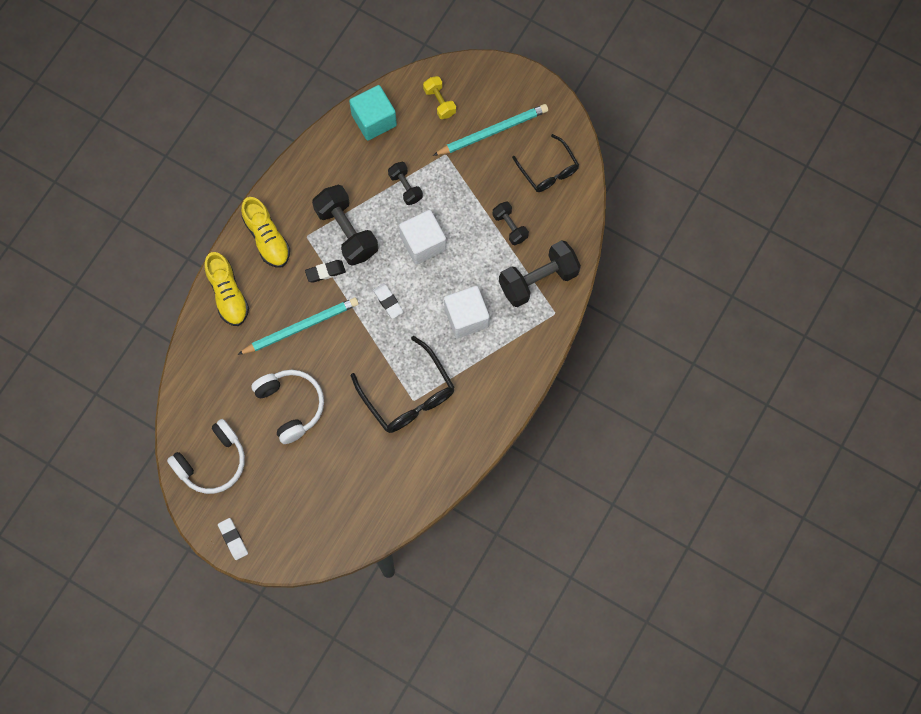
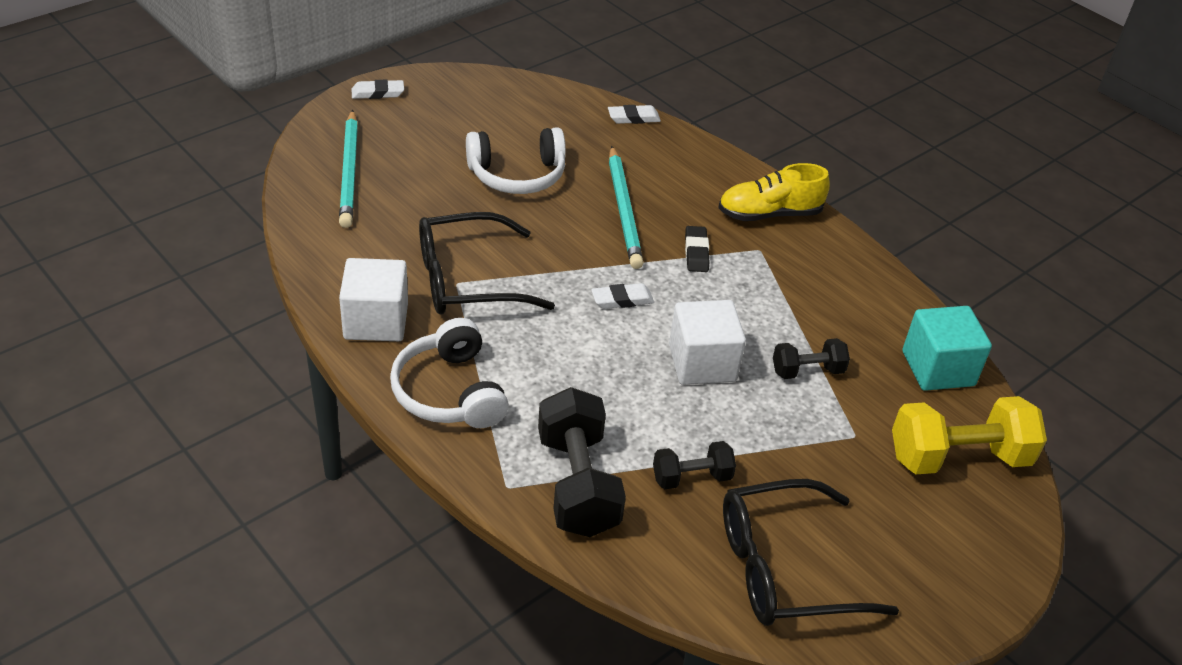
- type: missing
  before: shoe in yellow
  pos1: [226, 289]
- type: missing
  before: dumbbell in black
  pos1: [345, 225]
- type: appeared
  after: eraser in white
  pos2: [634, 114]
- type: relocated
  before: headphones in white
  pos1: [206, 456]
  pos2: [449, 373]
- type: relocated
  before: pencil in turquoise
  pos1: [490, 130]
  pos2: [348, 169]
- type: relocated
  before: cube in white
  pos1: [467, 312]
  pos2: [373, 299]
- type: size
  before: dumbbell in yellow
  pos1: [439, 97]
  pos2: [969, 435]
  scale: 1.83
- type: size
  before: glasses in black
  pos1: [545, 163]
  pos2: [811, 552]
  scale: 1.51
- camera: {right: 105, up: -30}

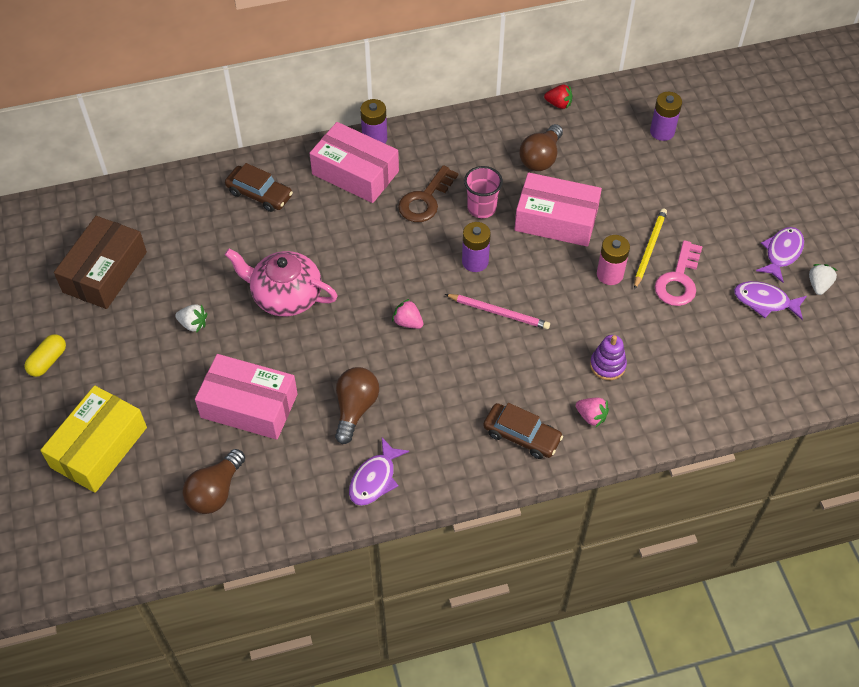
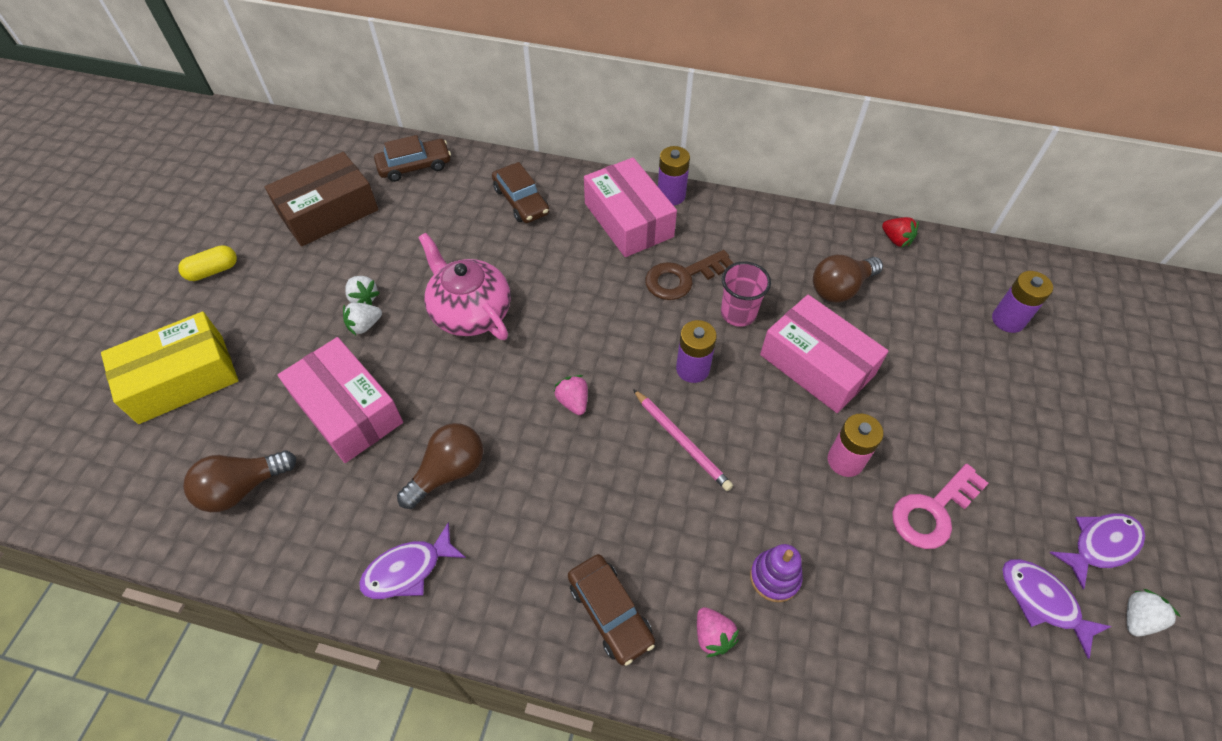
- type: missing
  before: pencil in yellow
  pos1: [650, 249]
- type: appeared
  after: strawberry in white
  pos2: [362, 318]
- type: appeared
  after: car in brown
  pos2: [412, 158]
- camera: {right: 30, up: 0}

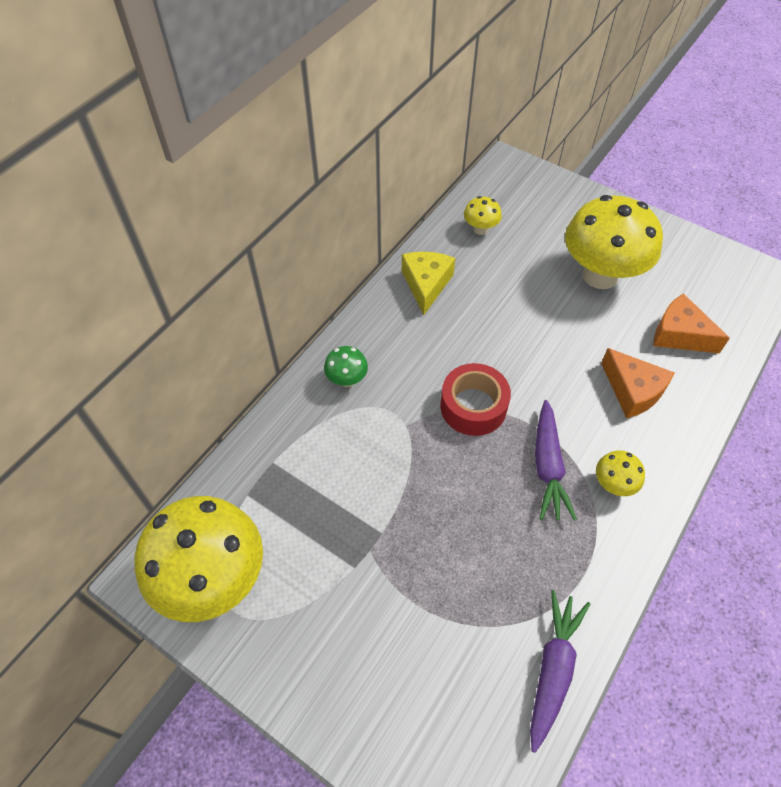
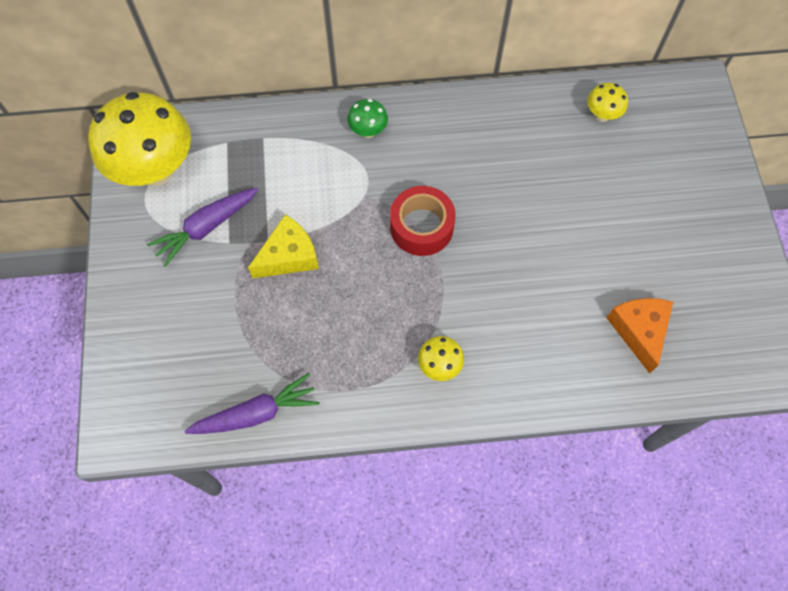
- type: missing
  before: mushroom in yellow
  pos1: [614, 242]
- type: missing
  before: cheese in orange
  pos1: [638, 383]
- type: relocated
  before: cheese in yellow
  pos1: [428, 283]
  pos2: [283, 246]
- type: relocated
  before: carrot in purple
  pos1: [556, 460]
  pos2: [202, 227]
- camera: {right: 50, up: 10}

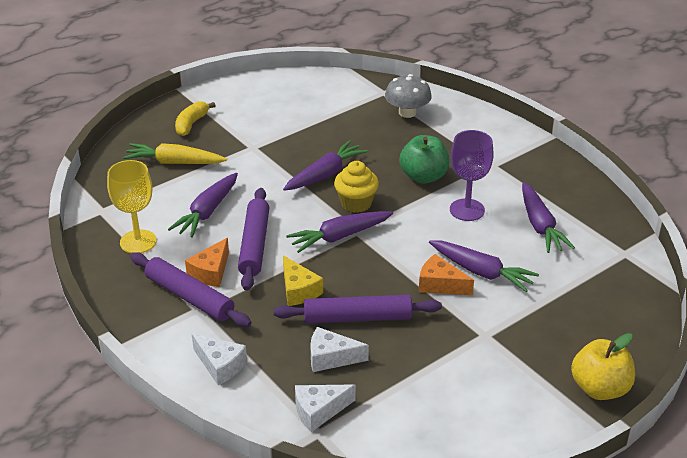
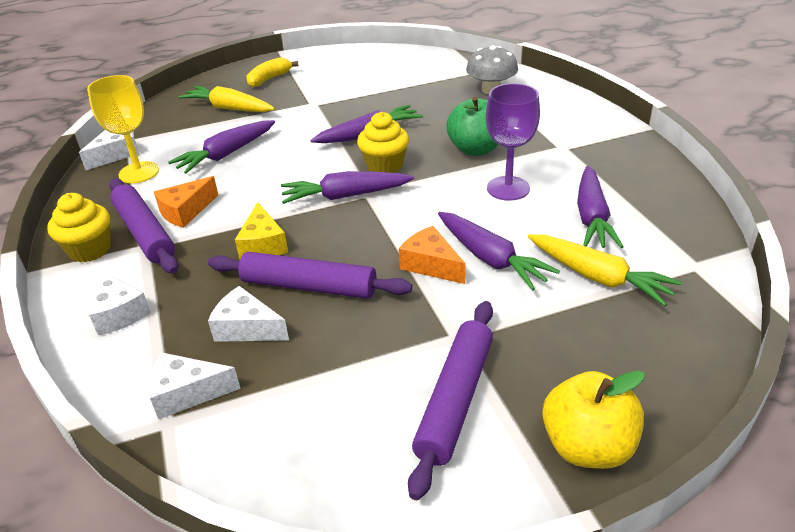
- type: appeared
  after: cupcake in yellow
  pos2: [79, 227]
- type: appeared
  after: cheese in white
  pos2: [109, 150]
- type: appeared
  after: carrot in yellow
  pos2: [605, 270]
- type: relocated
  before: rolling pin in purple
  pos1: [254, 239]
  pos2: [450, 400]
- camera: {right: 20, up: 0}

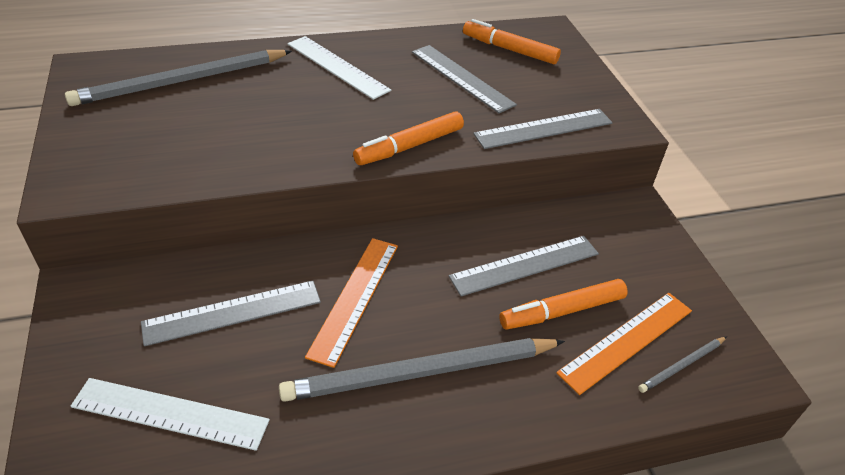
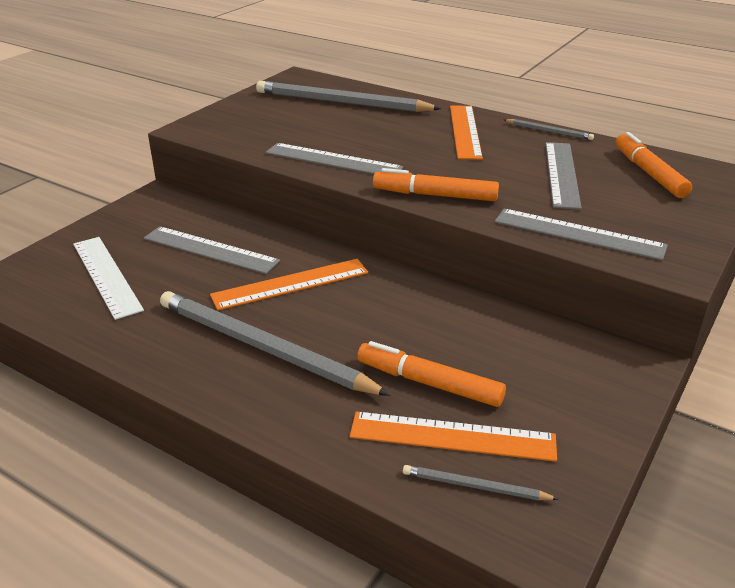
- type: appeared
  after: pencil in grey
  pos2: [549, 129]
- type: relocated
  before: ruler in grey
  pos1: [524, 266]
  pos2: [334, 158]
- type: colour
  before: ruler in white
  after: ruler in orange
  pos1: [339, 68]
  pos2: [466, 133]
- camera: {right: 50, up: -10}

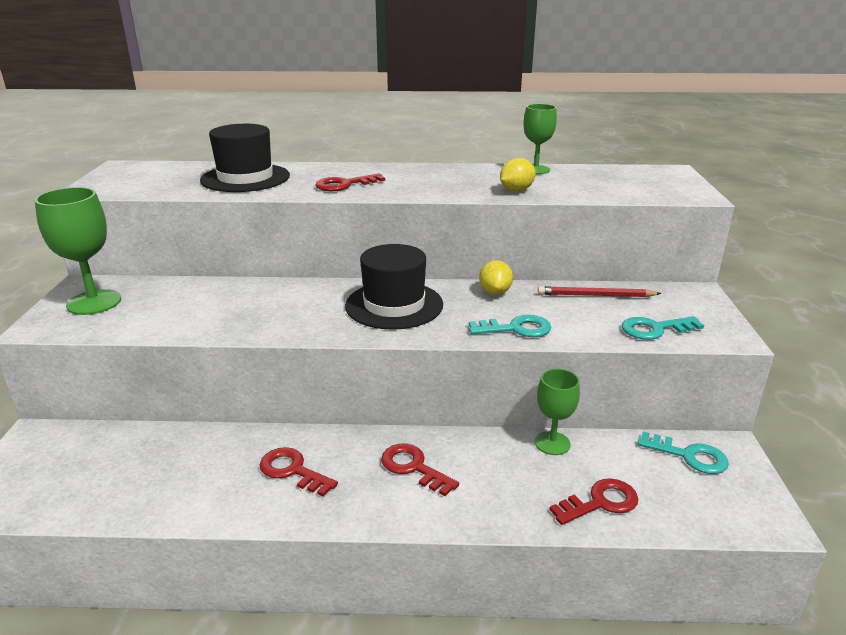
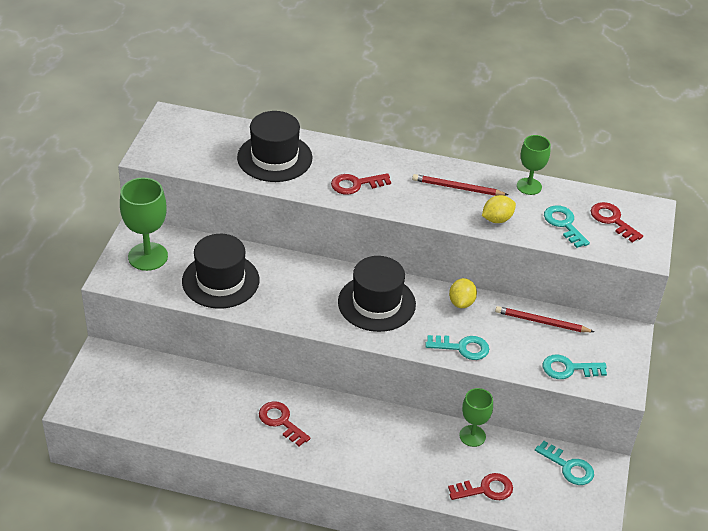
- type: appeared
  after: hat in black
  pos2: [221, 271]
- type: appeared
  after: pencil in red
  pos2: [460, 185]
- type: appeared
  after: key in turquoise
  pos2: [567, 226]
- type: relocated
  before: key in red
  pos1: [420, 469]
  pos2: [617, 222]
- camera: {right: 10, up: 15}

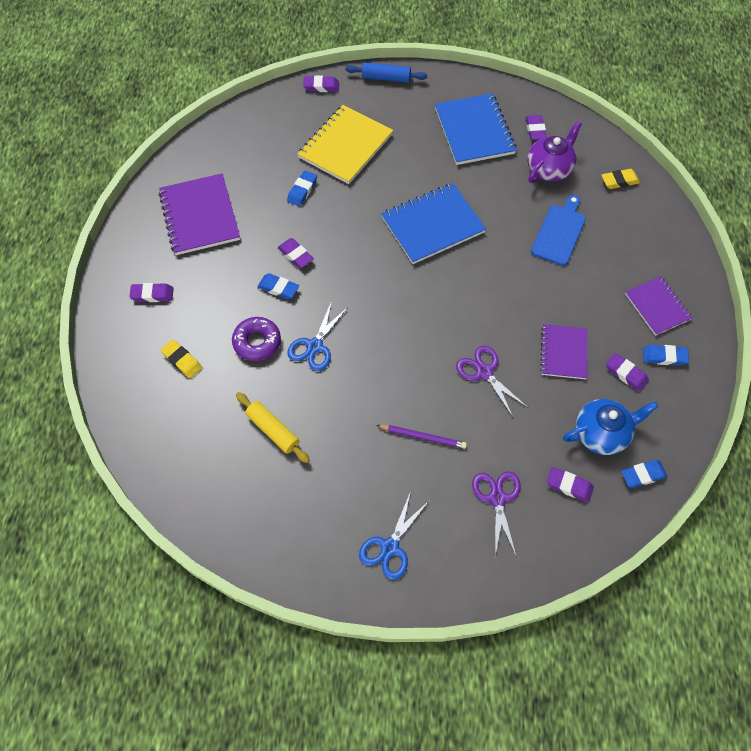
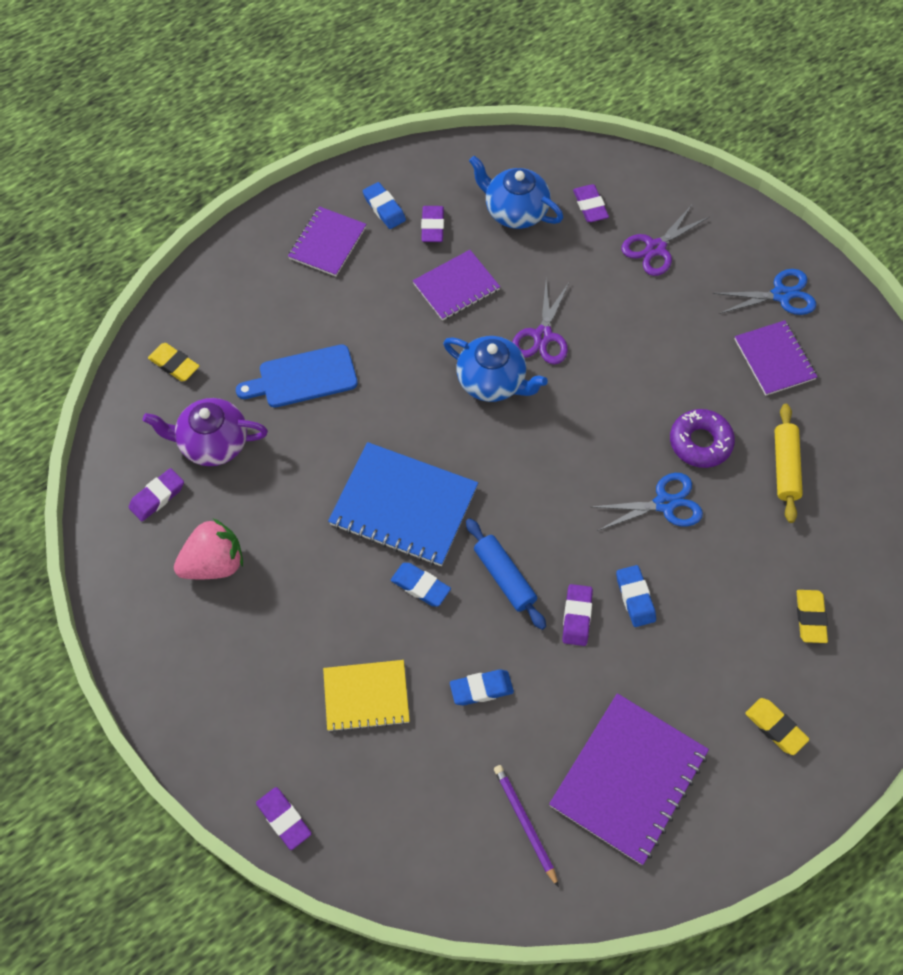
- type: appeared
  after: teapot in blue
  pos2: [495, 369]
- type: appeared
  after: notebook in purple
  pos2: [776, 358]
- type: relocated
  before: donut in purple
  pos1: [256, 339]
  pos2: [702, 438]
- type: relocated
  before: rolling pin in blue
  pos1: [386, 72]
  pos2: [506, 574]
- type: relocated
  before: pencil in purple
  pos1: [421, 437]
  pos2: [526, 826]
- type: relocated
  before: eraser in blue
  pos1: [644, 474]
  pos2: [421, 585]
- type: exchanged
  before: notebook in blue
  after: strawberry in pink
  pos1: [476, 129]
  pos2: [208, 548]
- type: colour
  before: eraser in purple
  after: eraser in yellow
  pos1: [151, 292]
  pos2: [777, 726]
- type: size
  before: notebook in yellow
  pos1: [345, 144]
  pos2: [366, 696]
  scale: 0.62
- camera: {right: -130, up: 0}

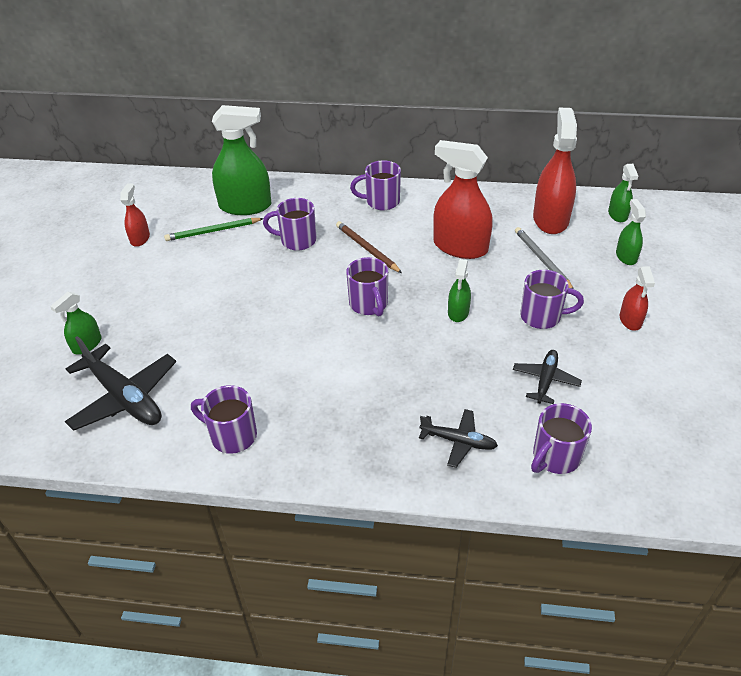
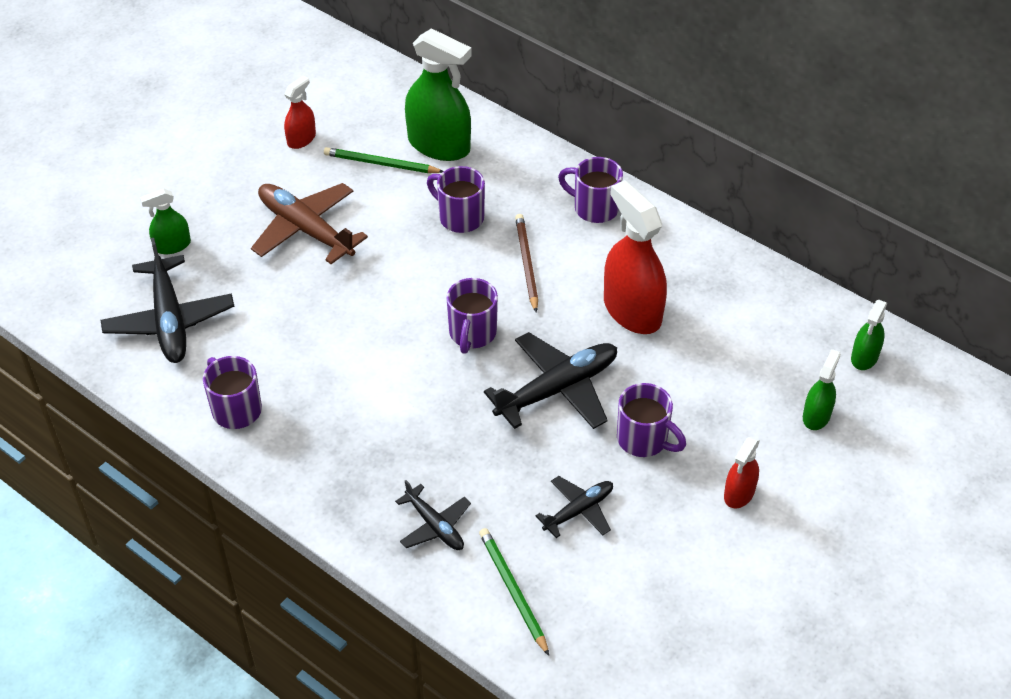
- type: missing
  before: pencil in grey
  pos1: [544, 258]
- type: missing
  before: spray bottle in red
  pos1: [555, 171]
- type: appeared
  after: plane in brown
  pos2: [309, 223]
- type: exchanged
  before: spray bottle in green
  after: plane in black
  pos1: [459, 290]
  pos2: [550, 380]
- type: exchanged
  before: mug in purple
  after: pencil in green
  pos1: [561, 438]
  pos2: [514, 592]
- camera: {right: 30, up: 5}

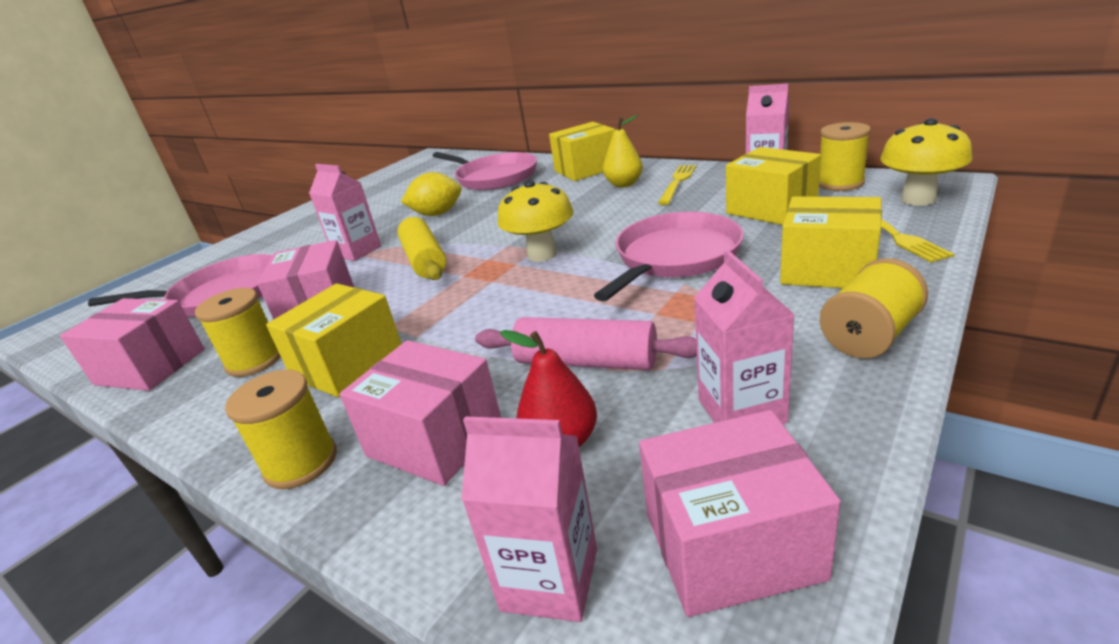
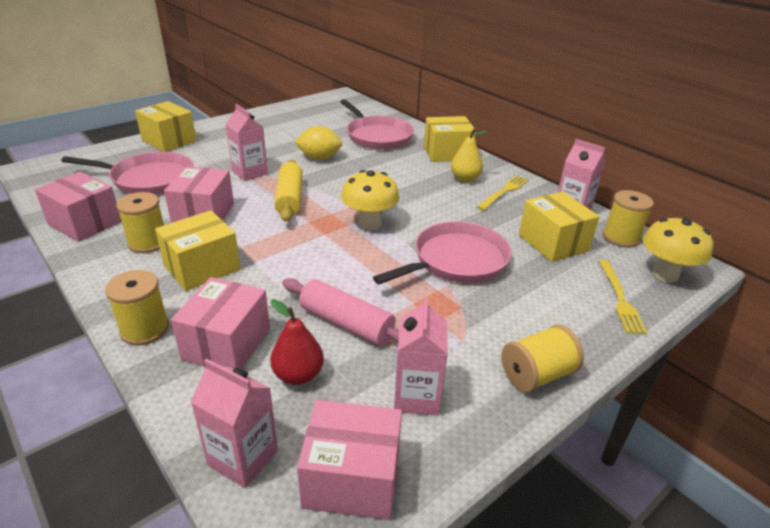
- type: relocated
  before: box in yellow
  pos1: [831, 242]
  pos2: [165, 126]
- type: spun
  before: box in pink
  pos1: [420, 413]
  pos2: [220, 323]
  turn: 60
- camera: {right: 10, up: 5}

